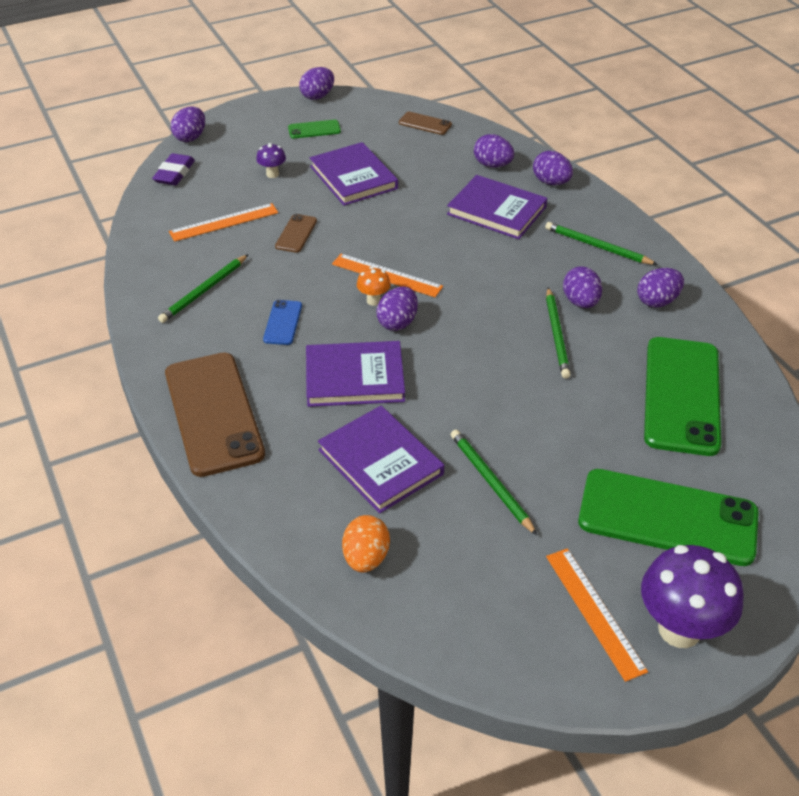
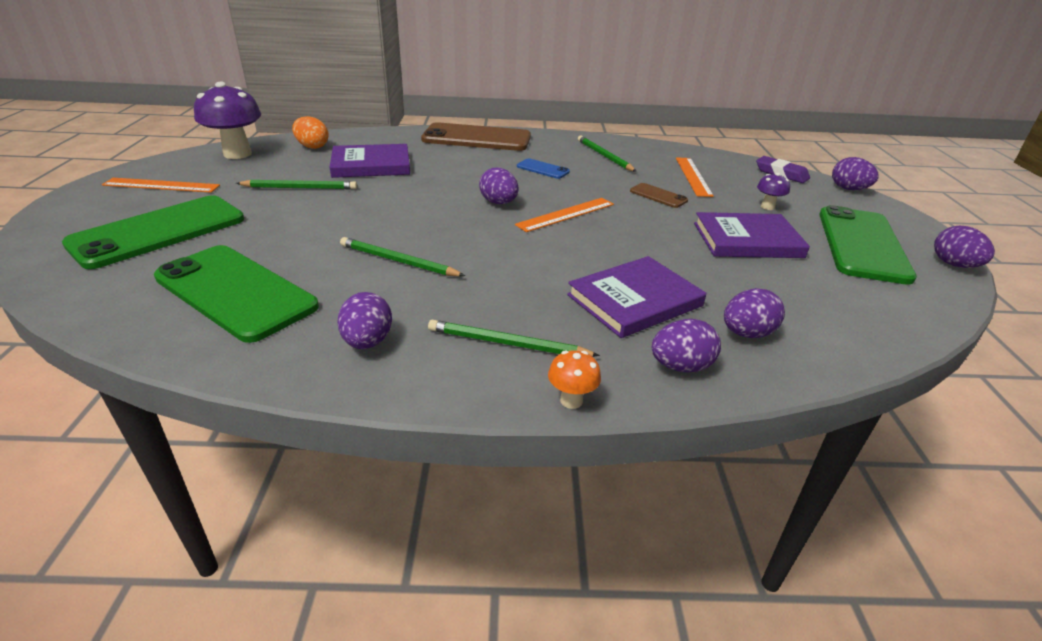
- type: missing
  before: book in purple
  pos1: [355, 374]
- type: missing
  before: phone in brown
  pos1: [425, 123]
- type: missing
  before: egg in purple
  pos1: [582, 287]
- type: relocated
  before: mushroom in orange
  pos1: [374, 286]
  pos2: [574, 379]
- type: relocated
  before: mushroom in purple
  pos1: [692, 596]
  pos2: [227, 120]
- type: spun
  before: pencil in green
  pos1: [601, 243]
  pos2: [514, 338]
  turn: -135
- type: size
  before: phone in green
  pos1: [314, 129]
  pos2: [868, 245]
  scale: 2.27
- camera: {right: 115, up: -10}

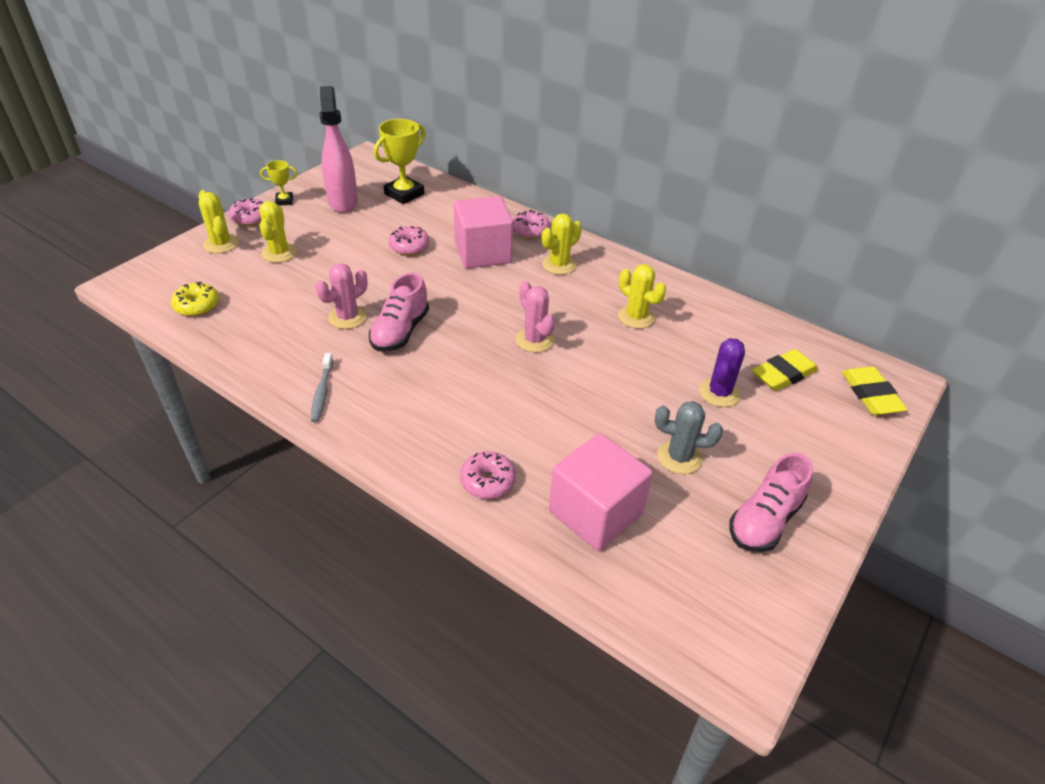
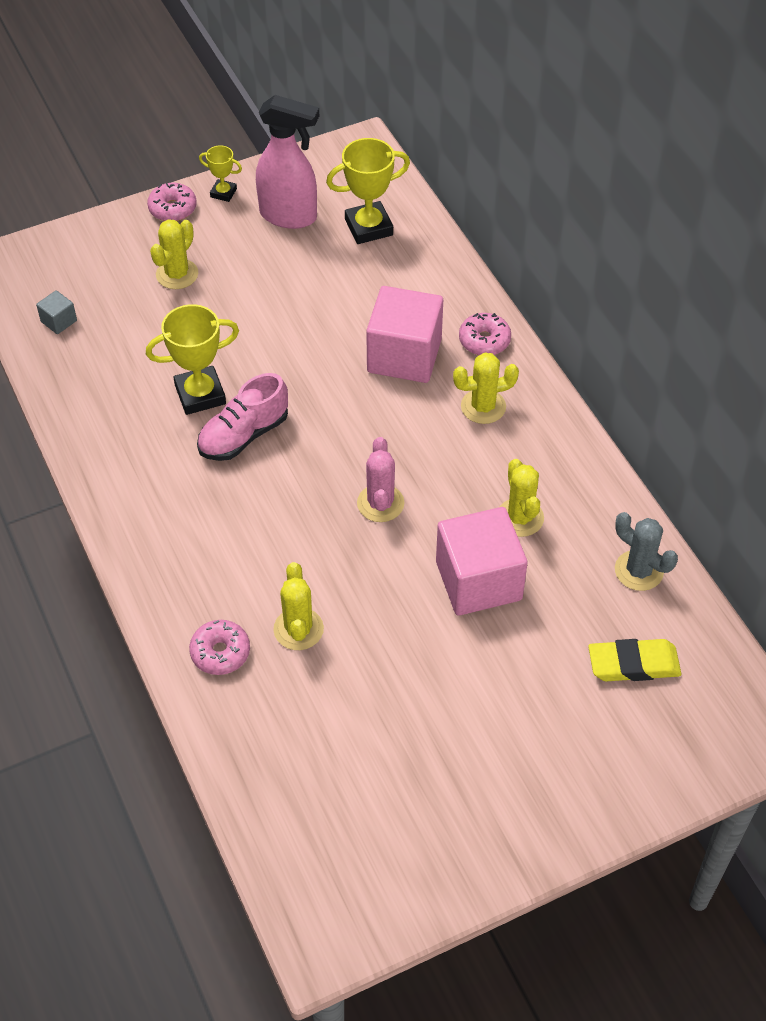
- type: missing
  before: toothbrush in grey
  pos1: [322, 387]
- type: missing
  before: donut in pink
  pos1: [409, 240]
- type: missing
  before: cactus in purple
  pos1: [722, 372]
- type: missing
  before: shoe in pink
  pos1: [771, 502]
- type: missing
  before: eraser in yellow
  pos1: [875, 390]
- type: relocated
  before: cactus in yellow
  pos1: [218, 221]
  pos2: [298, 606]
- type: relocated
  before: cube in pink
  pos1: [601, 492]
  pos2: [482, 561]
- type: relocated
  before: cactus in grey
  pos1: [689, 437]
  pos2: [646, 551]
- type: exchanged
  before: donut in yellow
  after: cube in grey
  pos1: [195, 299]
  pos2: [56, 312]
- type: exchanged
  before: cactus in pink
  after: trophy in yellow
  pos1: [342, 296]
  pos2: [192, 359]
- type: spun
  before: spray bottle in pink
  pos1: [338, 149]
  pos2: [287, 162]
  turn: 90
- camera: {right: 30, up: 10}

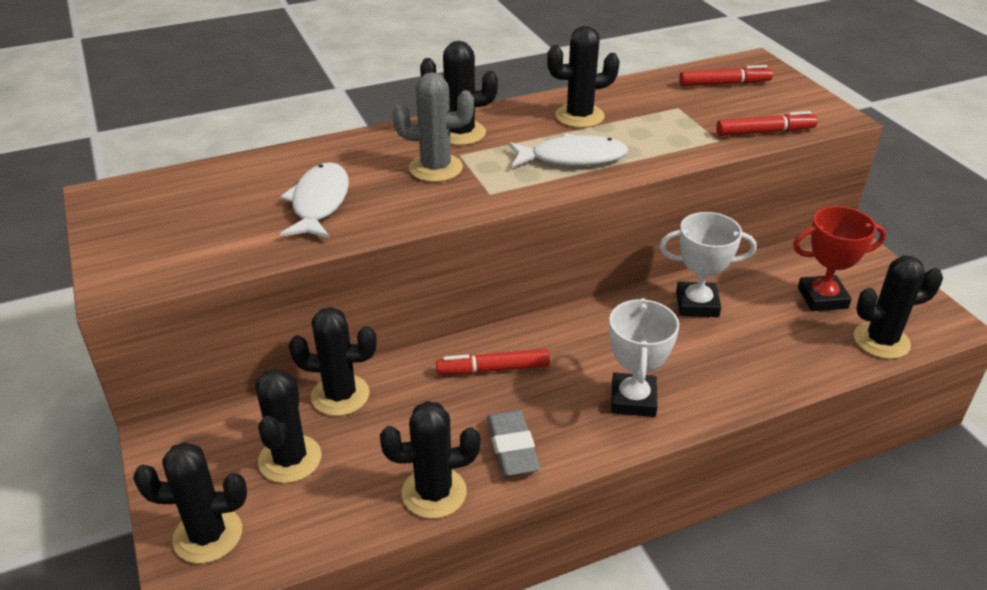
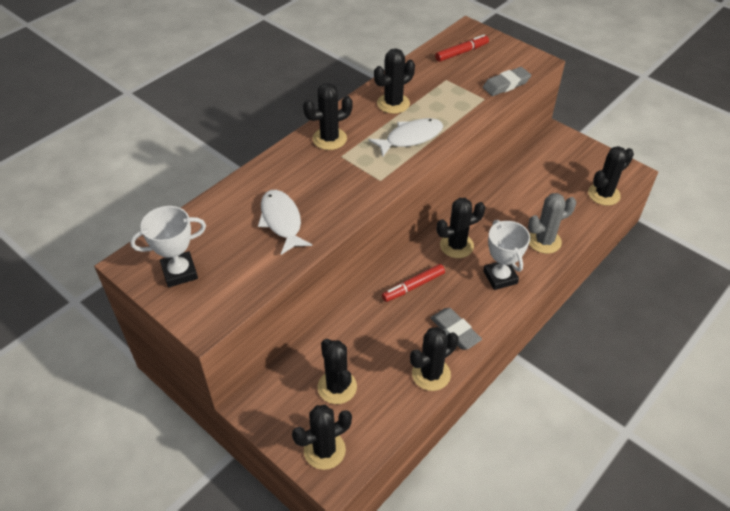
- type: missing
  before: trophy in red
  pos1: [839, 258]
- type: relocated
  before: cactus in black
  pos1: [333, 361]
  pos2: [460, 228]
- type: relocated
  before: cactus in grey
  pos1: [433, 127]
  pos2: [552, 223]
- type: relocated
  before: trophy in white
  pos1: [708, 264]
  pos2: [168, 246]
- type: exchanged
  before: marker in red
  after: eraser in grey
  pos1: [767, 123]
  pos2: [507, 81]
- camera: {right: -25, up: 10}

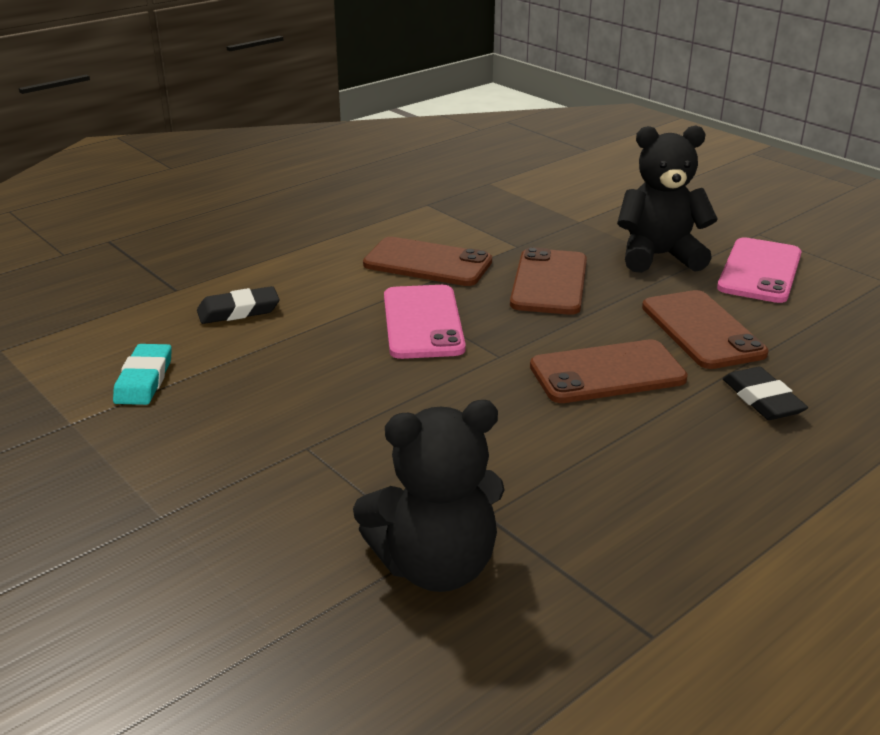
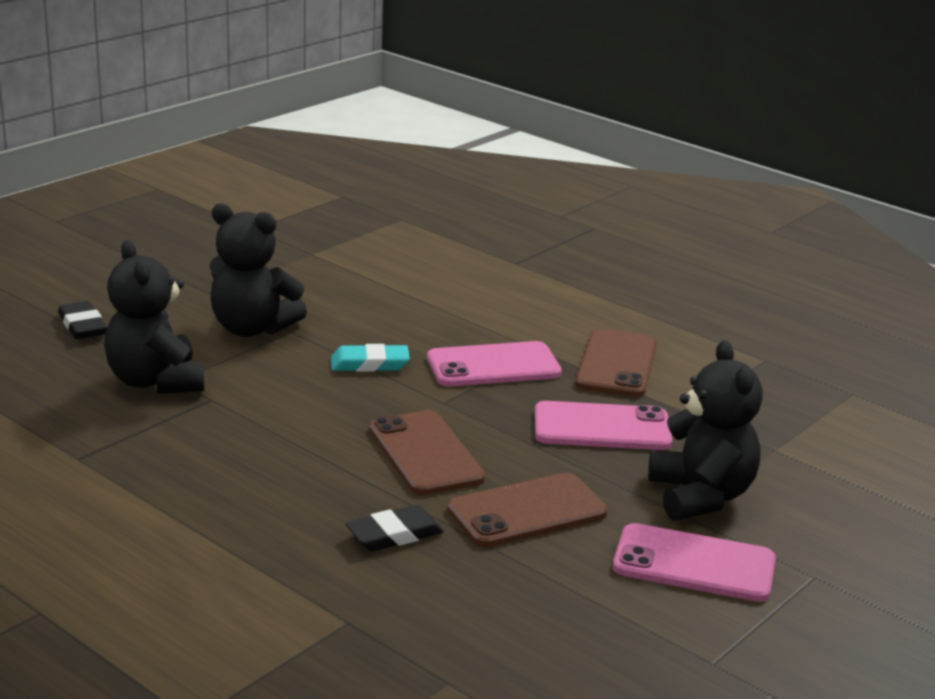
- type: appeared
  after: teddy bear in black
  pos2: [258, 270]
- type: relocated
  before: eraser in turquoise
  pos1: [142, 374]
  pos2: [370, 358]
- type: relocated
  before: eraser in black
  pos1: [238, 305]
  pos2: [82, 320]
- type: colour
  before: phone in brown
  after: phone in pink
  pos1: [548, 281]
  pos2: [603, 425]
- camera: {right: 80, up: -5}

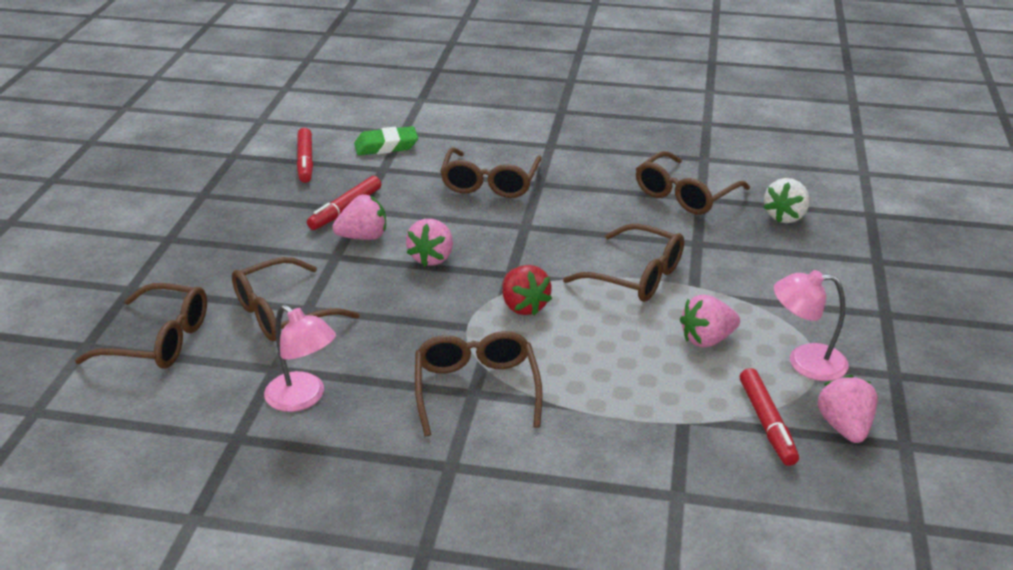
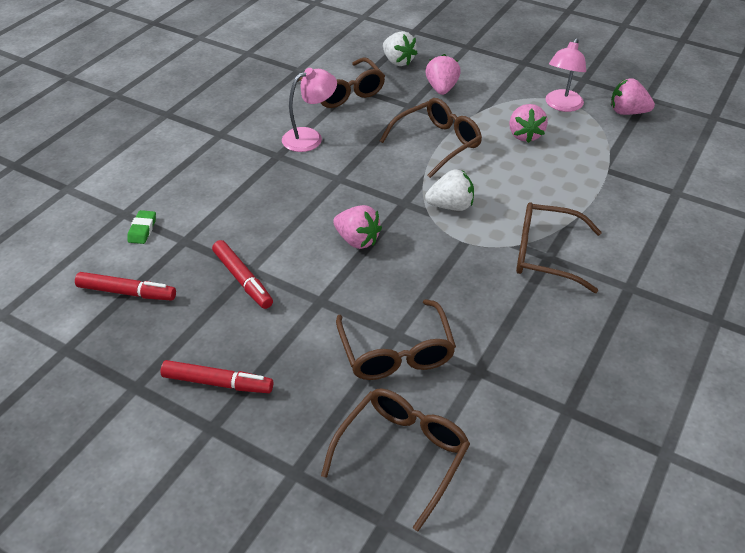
- type: missing
  before: glasses in brown
  pos1: [491, 173]
- type: relocated
  before: lamp in pink
  pos1: [300, 358]
  pos2: [309, 110]
- type: relocated
  before: strawberry in pink
  pos1: [359, 217]
  pos2: [443, 74]
- type: relocated
  before: marker in red
  pos1: [769, 417]
  pos2: [216, 376]
- type: colour
  before: strawberry in red
  after: strawberry in white
  pos1: [527, 290]
  pos2: [449, 190]
- type: size
  before: eraser in green
  pos1: [386, 140]
  pos2: [141, 227]
  scale: 0.62
- camera: {right: -70, up: 10}

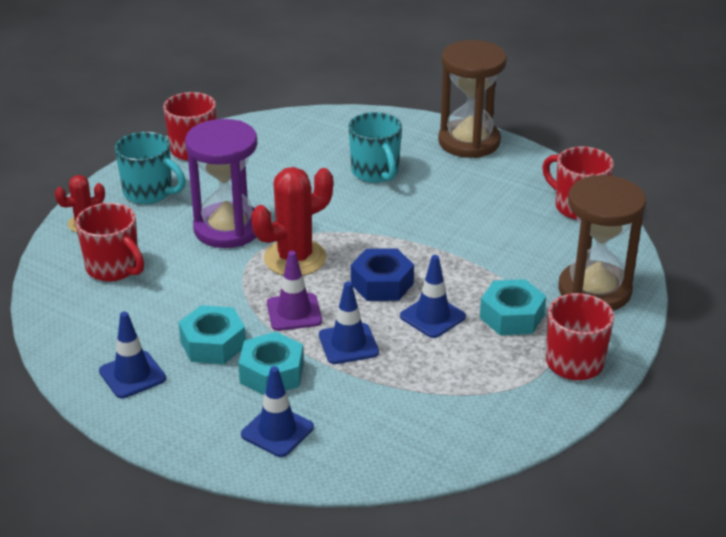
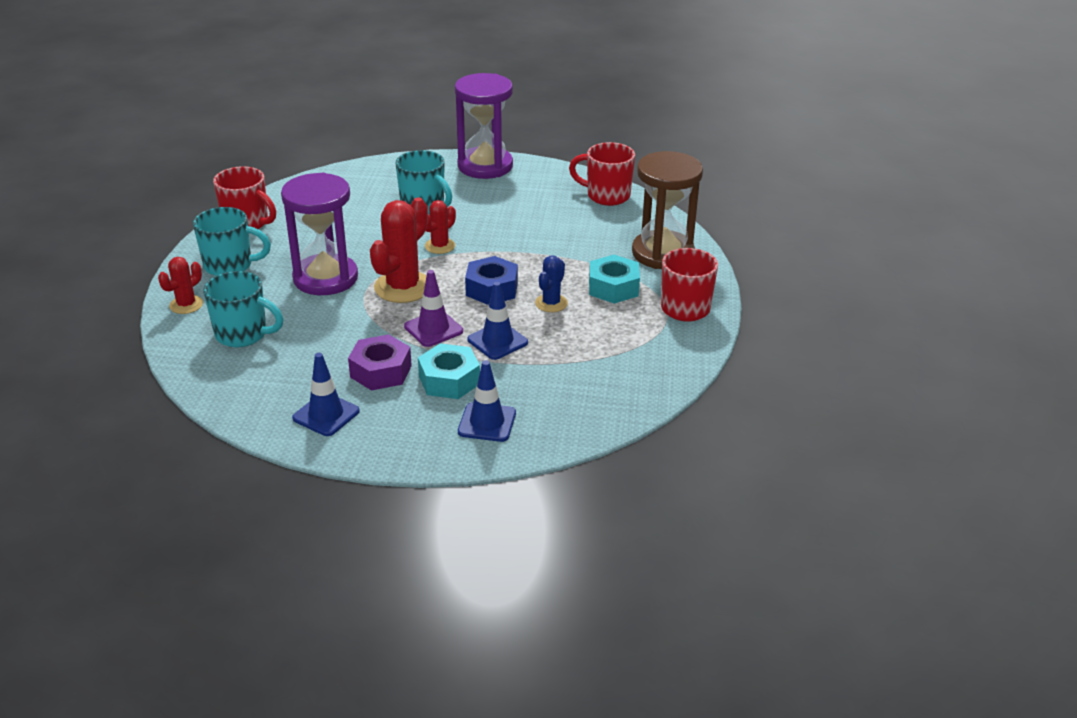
- type: appeared
  after: cactus in red
  pos2: [440, 227]
- type: exchanged
  before: traffic cone in blue
  after: cactus in blue
  pos1: [433, 296]
  pos2: [551, 284]
- type: colour
  before: mug in red
  after: mug in turquoise
  pos1: [109, 242]
  pos2: [243, 309]
- type: colour
  before: nut in turquoise
  after: nut in purple
  pos1: [212, 334]
  pos2: [380, 362]
- type: colour
  before: hourglass in brown
  after: hourglass in purple
  pos1: [472, 99]
  pos2: [484, 126]
- camera: {right: -25, up: 0}

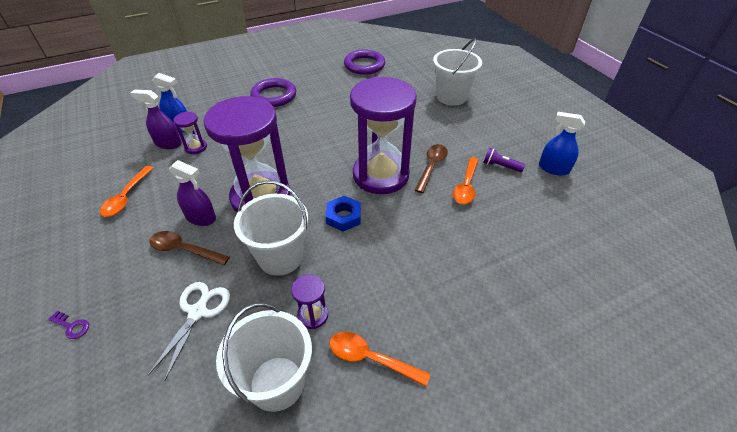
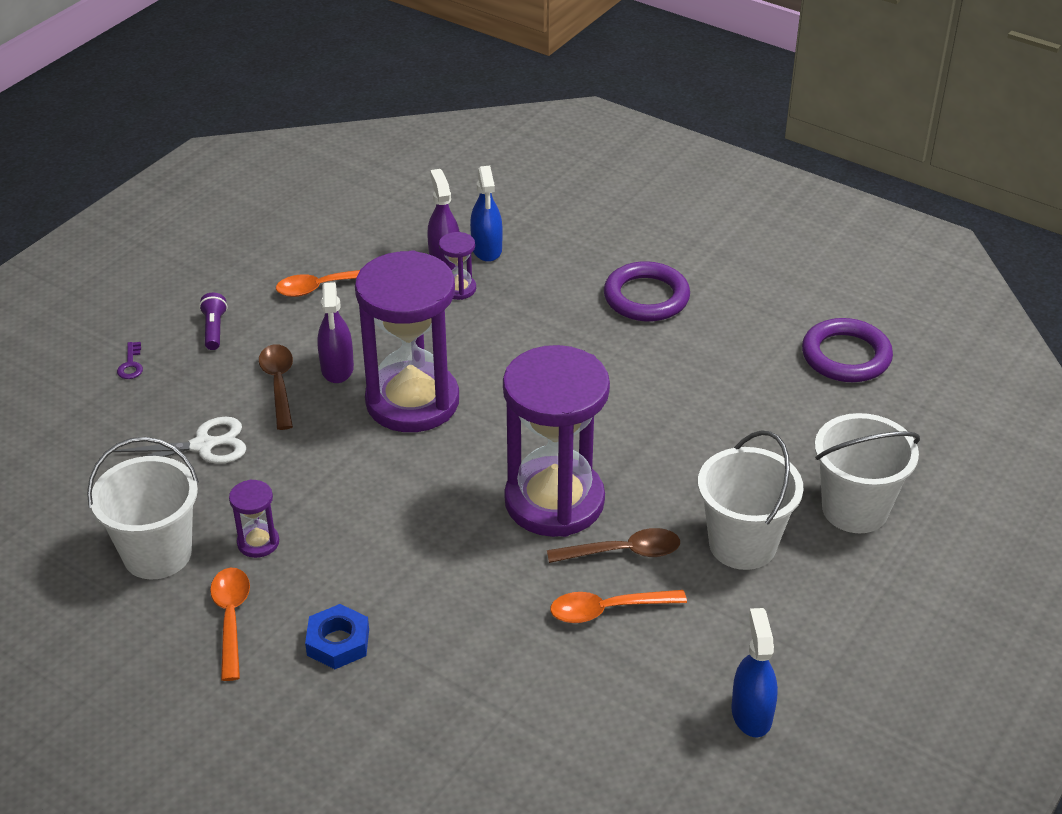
- type: relocated
  before: bucket in white
  pos1: [271, 228]
  pos2: [750, 500]
- type: relocated
  before: nut in blue
  pos1: [343, 213]
  pos2: [337, 636]
- type: relocated
  before: flashlight in purple
  pos1: [504, 160]
  pos2: [213, 321]
- camera: {right: 60, up: -5}

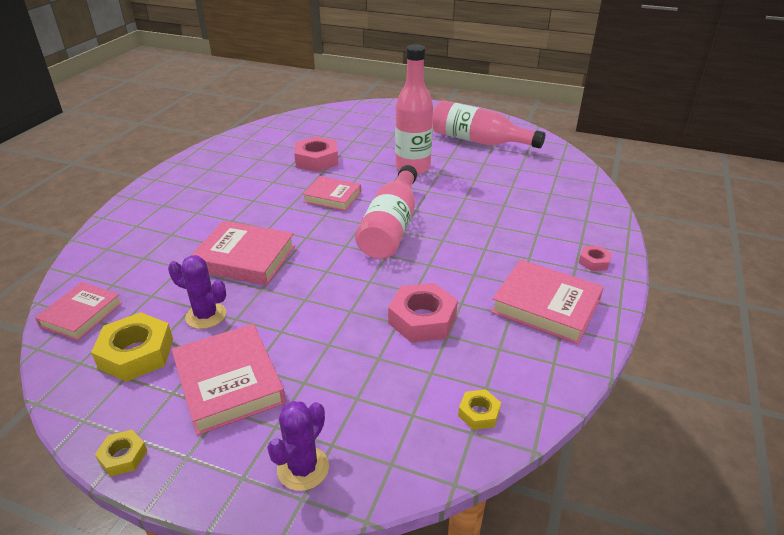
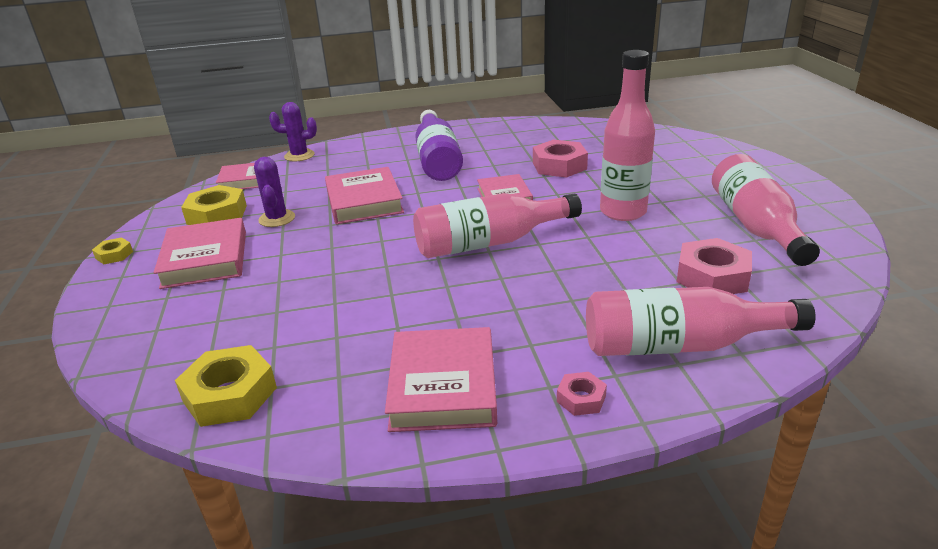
- type: appeared
  after: bottle in purple
  pos2: [439, 145]
- type: appeared
  after: bottle in pink
  pos2: [701, 321]
- type: relocated
  before: cactus in purple
  pos1: [298, 446]
  pos2: [293, 131]
- type: relocated
  before: nut in pink
  pos1: [423, 313]
  pos2: [714, 266]
- type: spun
  before: book in pink
  pos1: [229, 379]
  pos2: [200, 253]
  turn: -45
- type: size
  before: nut in yellow
  pos1: [479, 409]
  pos2: [226, 386]
  scale: 1.91
- camera: {right: 60, up: -5}

